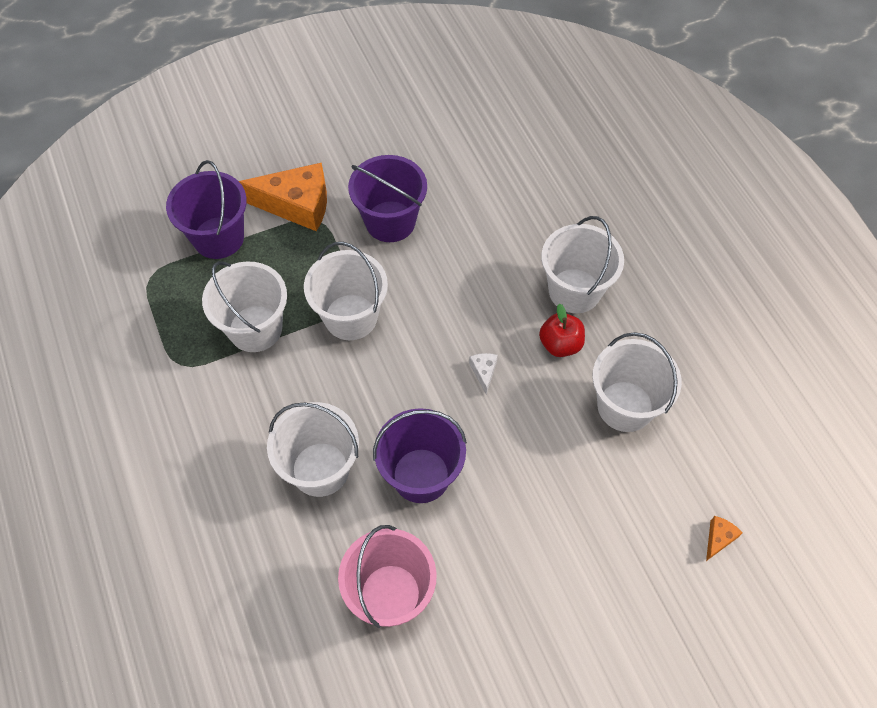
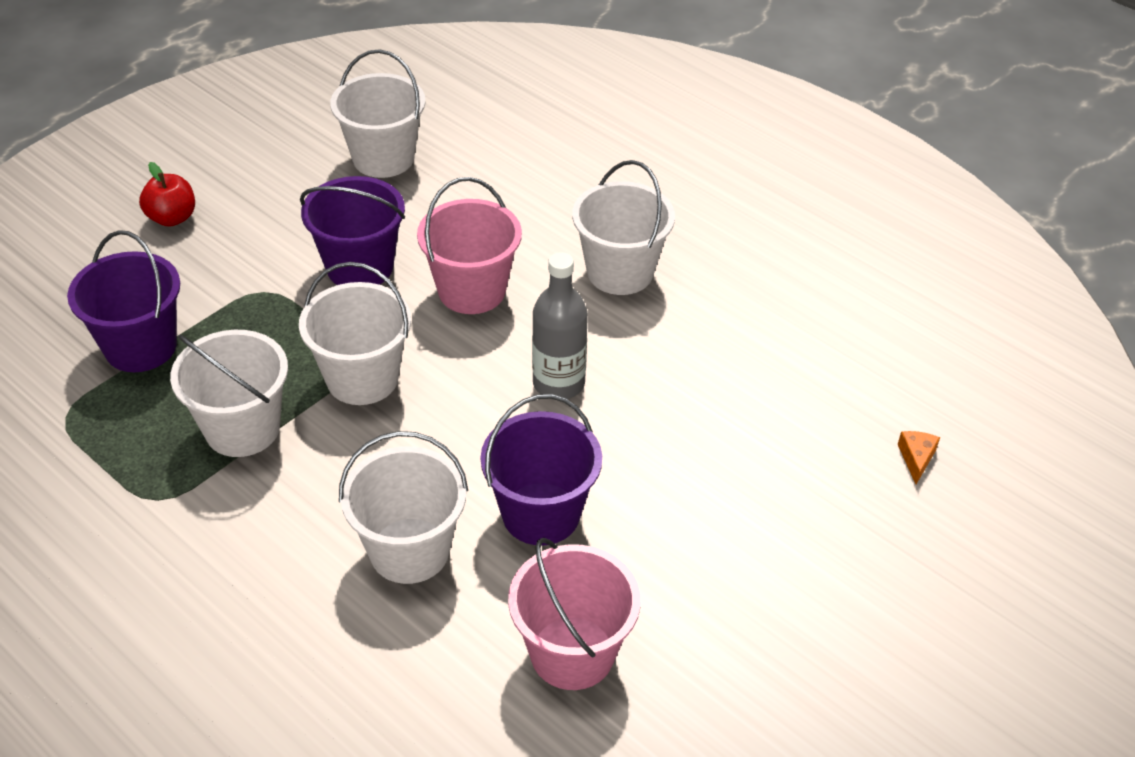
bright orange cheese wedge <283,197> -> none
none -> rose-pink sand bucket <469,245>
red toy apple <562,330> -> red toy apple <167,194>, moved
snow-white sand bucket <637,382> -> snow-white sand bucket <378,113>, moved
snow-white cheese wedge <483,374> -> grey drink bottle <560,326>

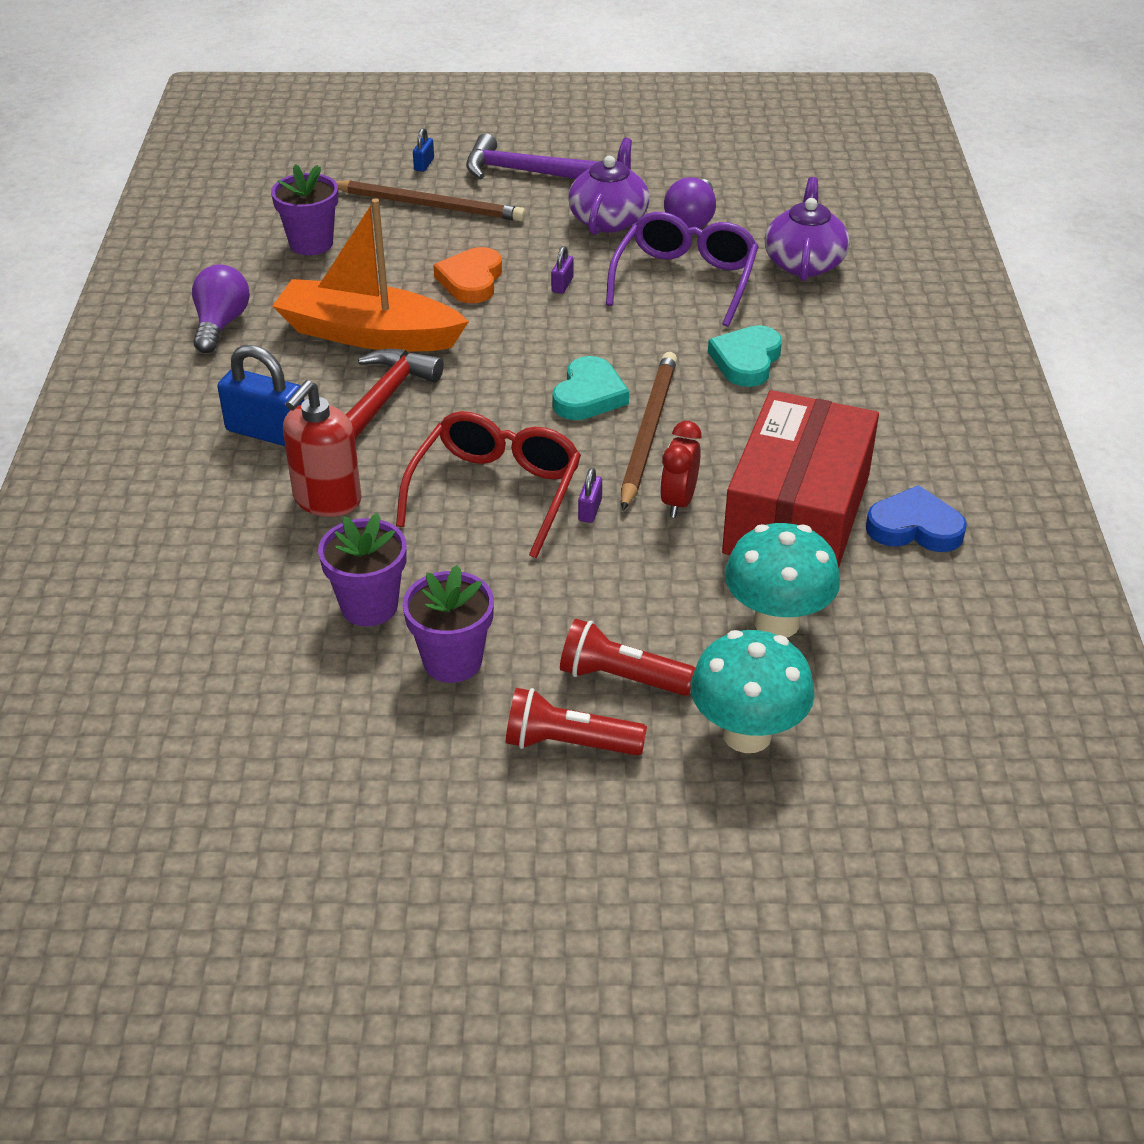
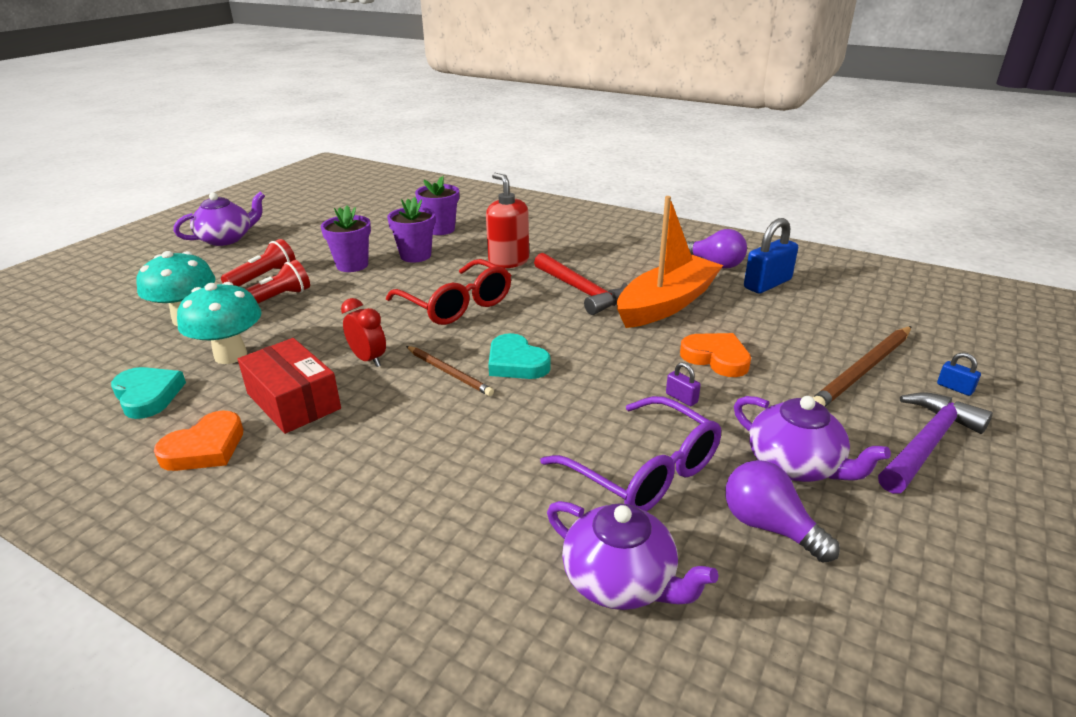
royal purple small lock <590,495> -> none
none -> royal purple tea pot <219,219>
royal blue small lock <261,395> -> royal blue small lock <771,256>, moved
royal purple flower pot <304,209> -> royal purple flower pot <437,205>, moved
turquoise heart <745,356> -> turquoise heart <148,393>, moved
royal blue heart <916,518> -> bright orange heart <199,440>
dark brown lead pencil <649,431> -> dark brown lead pencil <450,371>, x0.62
red parcel <800,479> -> red parcel <289,386>, x0.65

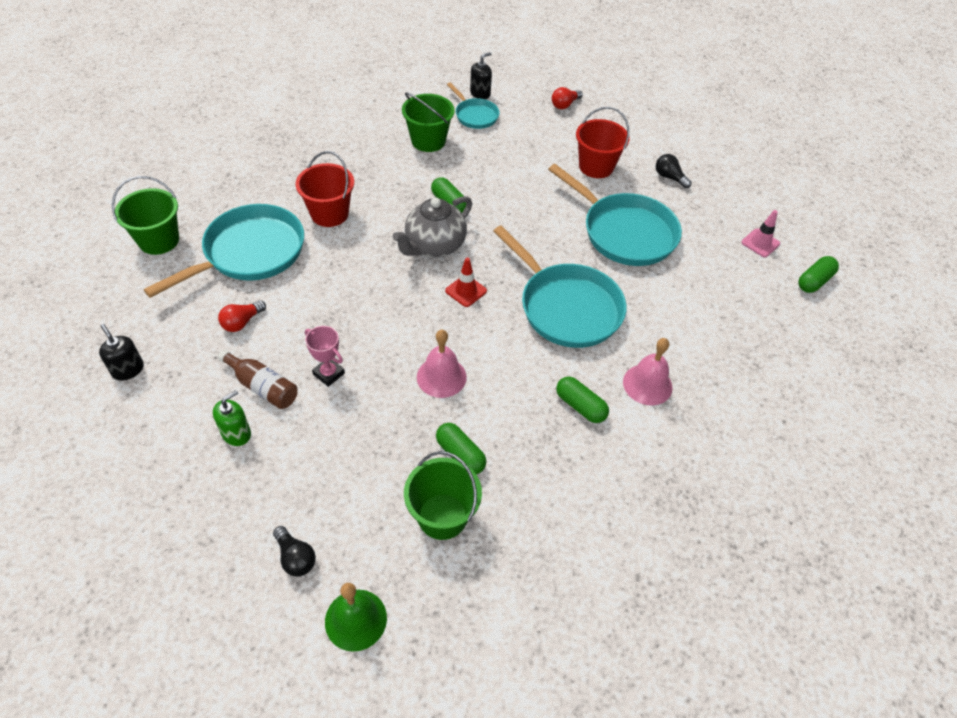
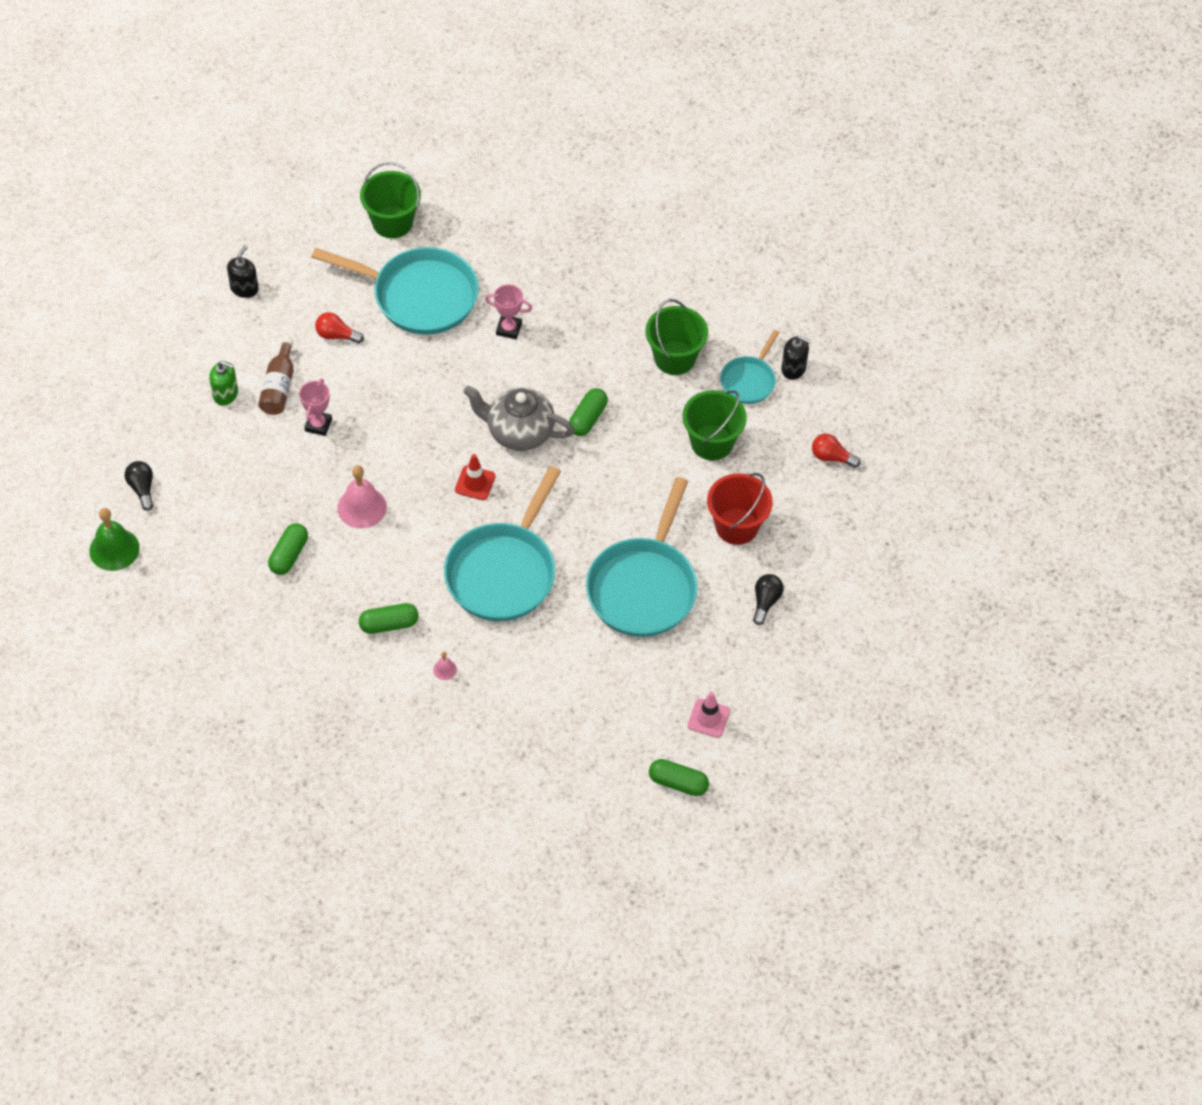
leaf-green sand bucket <443,495> -> leaf-green sand bucket <714,425>, moved
red sand bucket <325,189> -> rose-pink award cup <508,311>
ebony lightbulb <294,551> -> ebony lightbulb <138,486>, 135 degrees clockwise
leaf-green pill <582,400> -> leaf-green pill <388,618>, 60 degrees clockwise
rose-pink bell <648,371> -> rose-pink bell <445,666>, x0.46

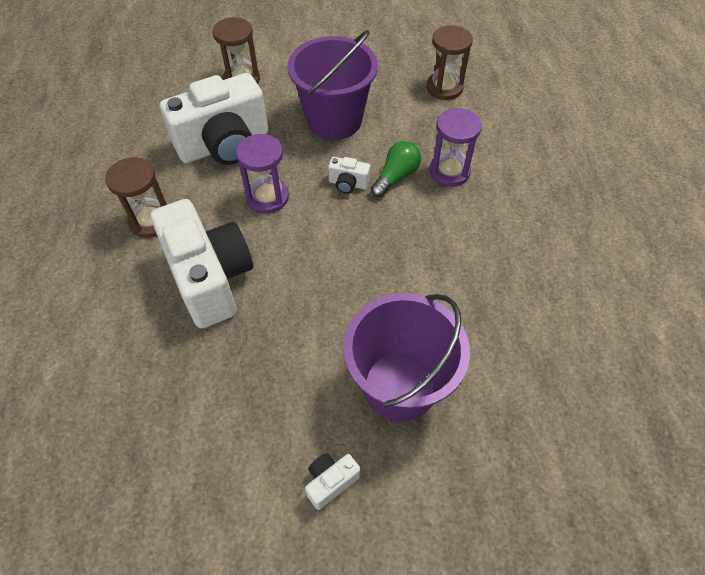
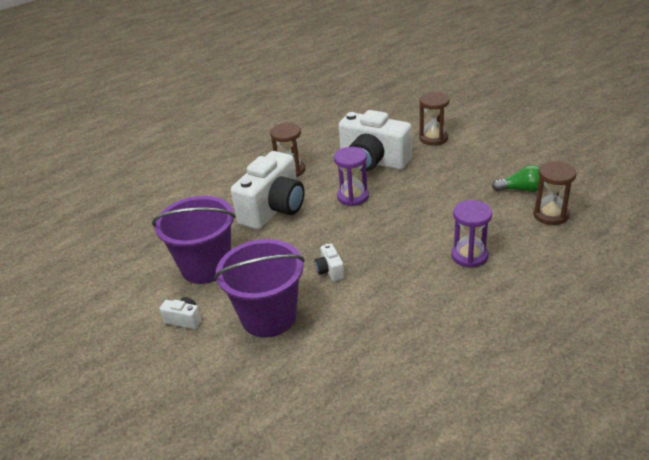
royal purple sand bucket <332,85> -> royal purple sand bucket <194,240>, moved
snow-white photo camera <349,175> -> snow-white photo camera <329,262>, moved
leaf-green lightbulb <396,169> -> leaf-green lightbulb <518,178>, moved

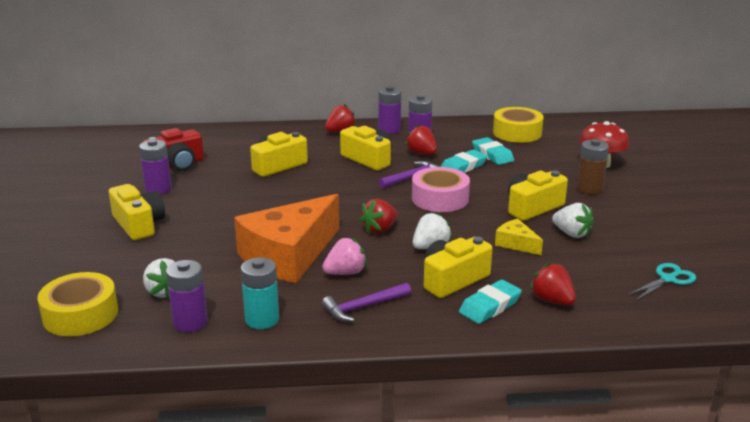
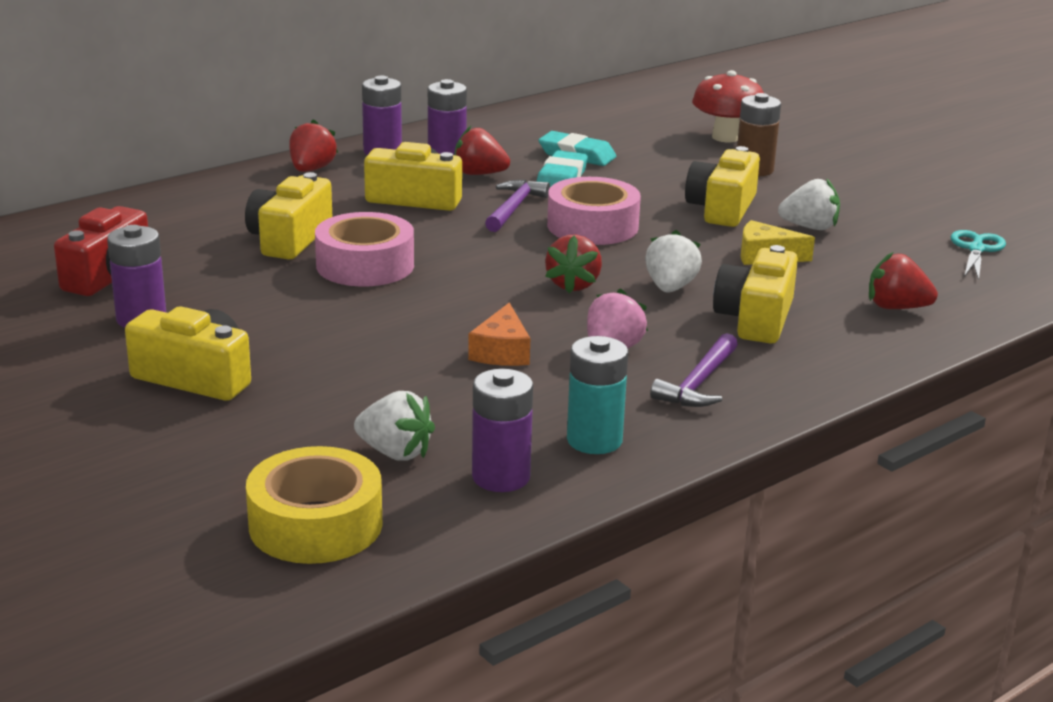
turquoise eraser <490,302> -> none
yellow roll of tape <518,125> -> none
none -> rose-pink roll of tape <364,249>
bright orange cheese wedge <286,238> -> bright orange cheese wedge <499,334>, x0.43

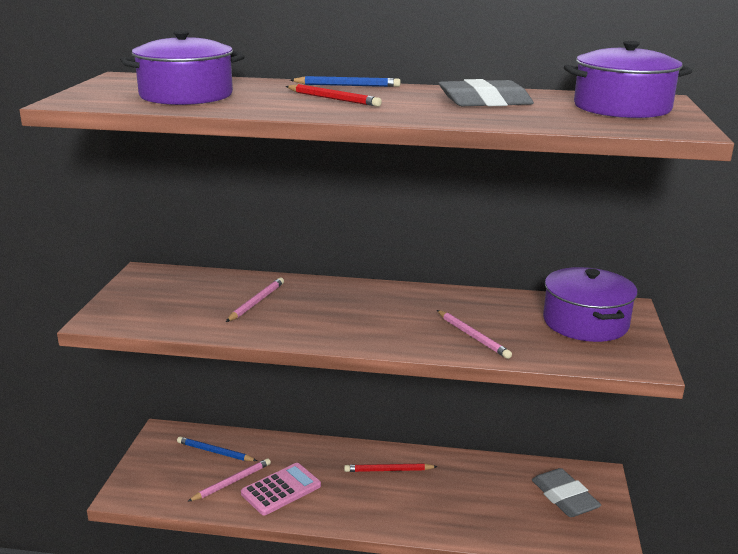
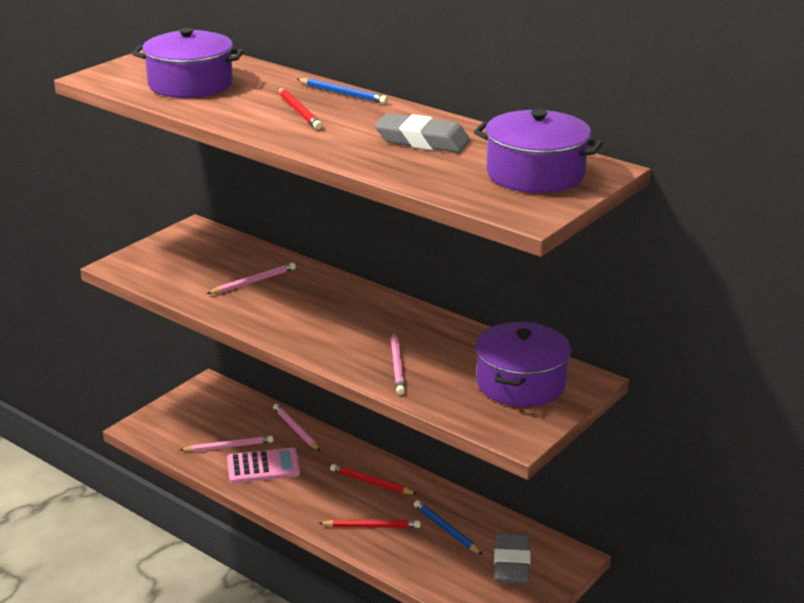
none -> rose-pink lead pencil <296,427>
none -> red lead pencil <369,524>
royal blue lead pencil <217,449> -> royal blue lead pencil <448,527>, moved

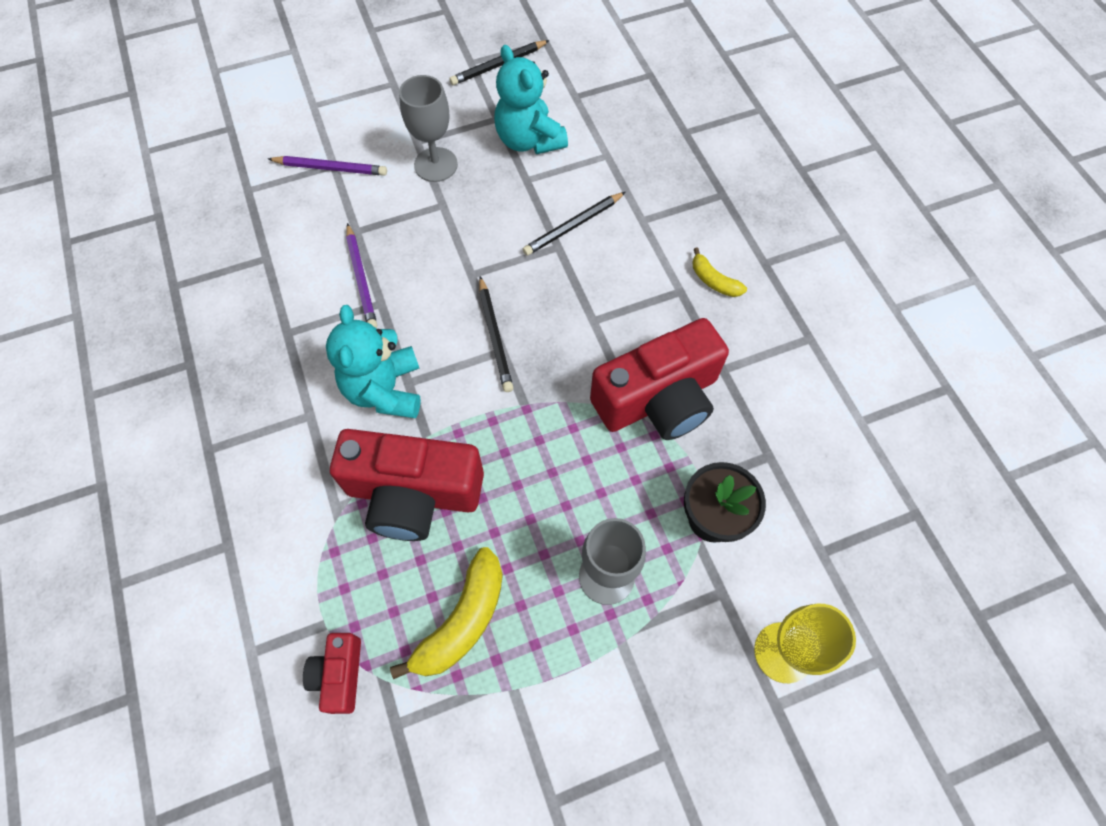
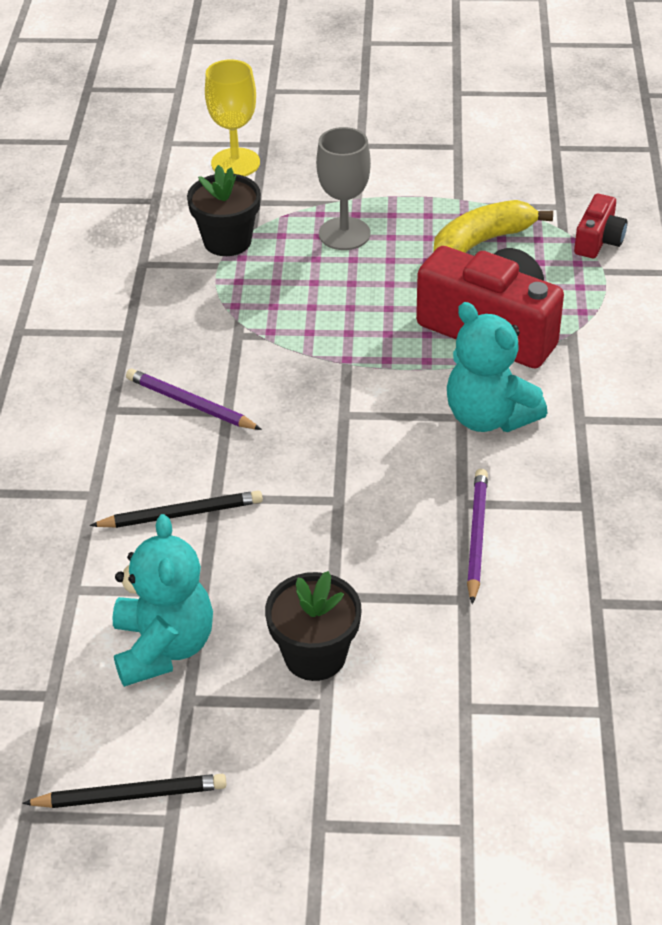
ebony lead pencil <496,334> -> none
red photo camera <659,379> -> none
yellow toy banana <720,272> -> none
royal purple lead pencil <327,166> -> royal purple lead pencil <194,399>, moved
grey wine glass <428,128> -> ebony flower pot <313,626>
turquoise teddy <373,361> -> turquoise teddy <497,367>, 120 degrees clockwise

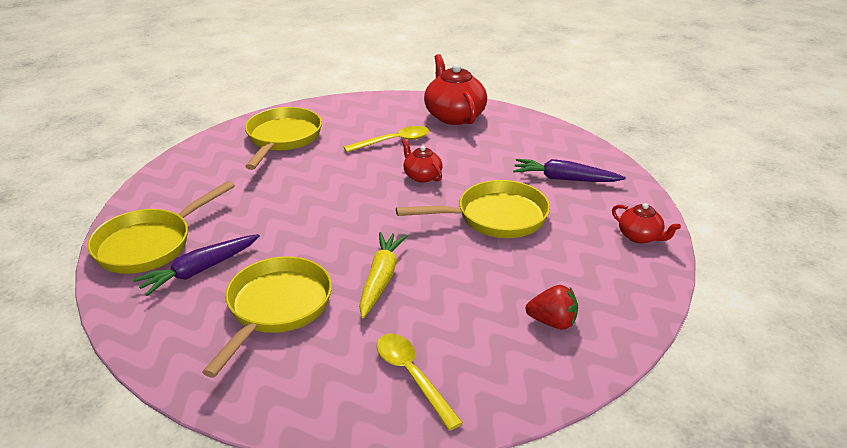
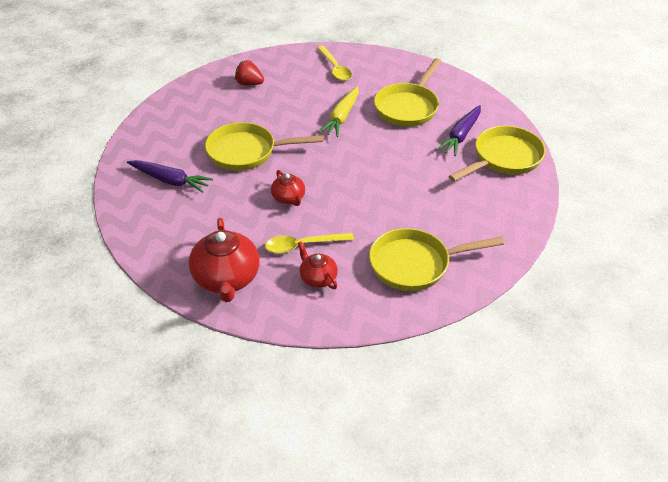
red tea pot <646,223> -> red tea pot <318,265>, moved
royal purple carrot <196,265> -> royal purple carrot <458,130>, 150 degrees clockwise
yellow skillet <283,138> -> yellow skillet <436,259>, 60 degrees clockwise

